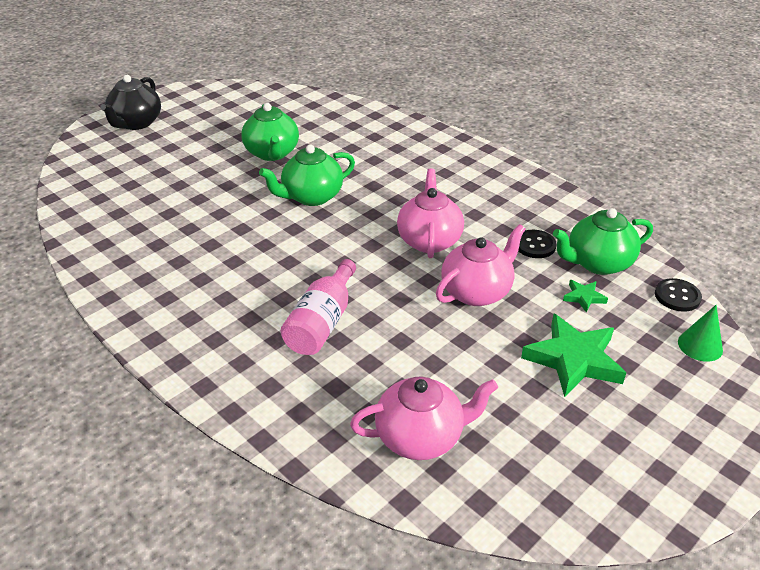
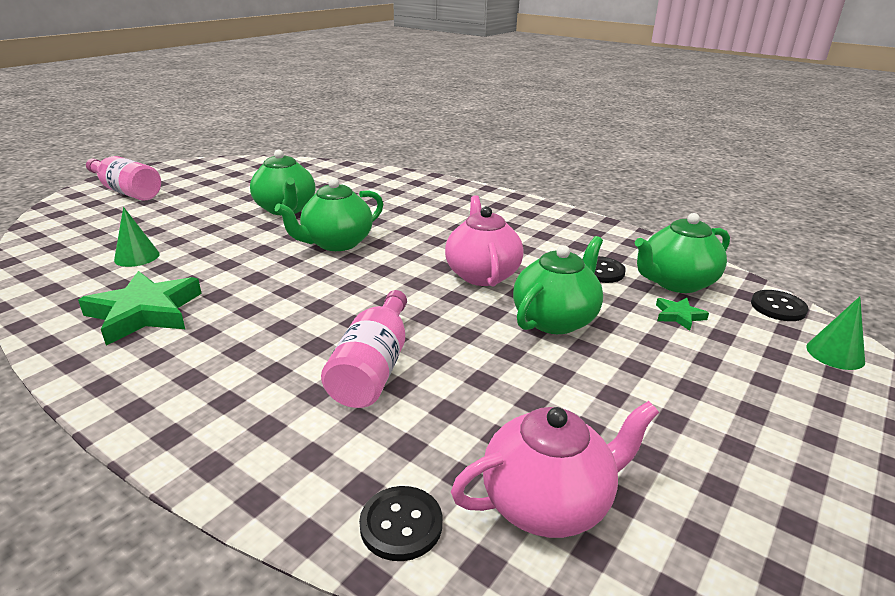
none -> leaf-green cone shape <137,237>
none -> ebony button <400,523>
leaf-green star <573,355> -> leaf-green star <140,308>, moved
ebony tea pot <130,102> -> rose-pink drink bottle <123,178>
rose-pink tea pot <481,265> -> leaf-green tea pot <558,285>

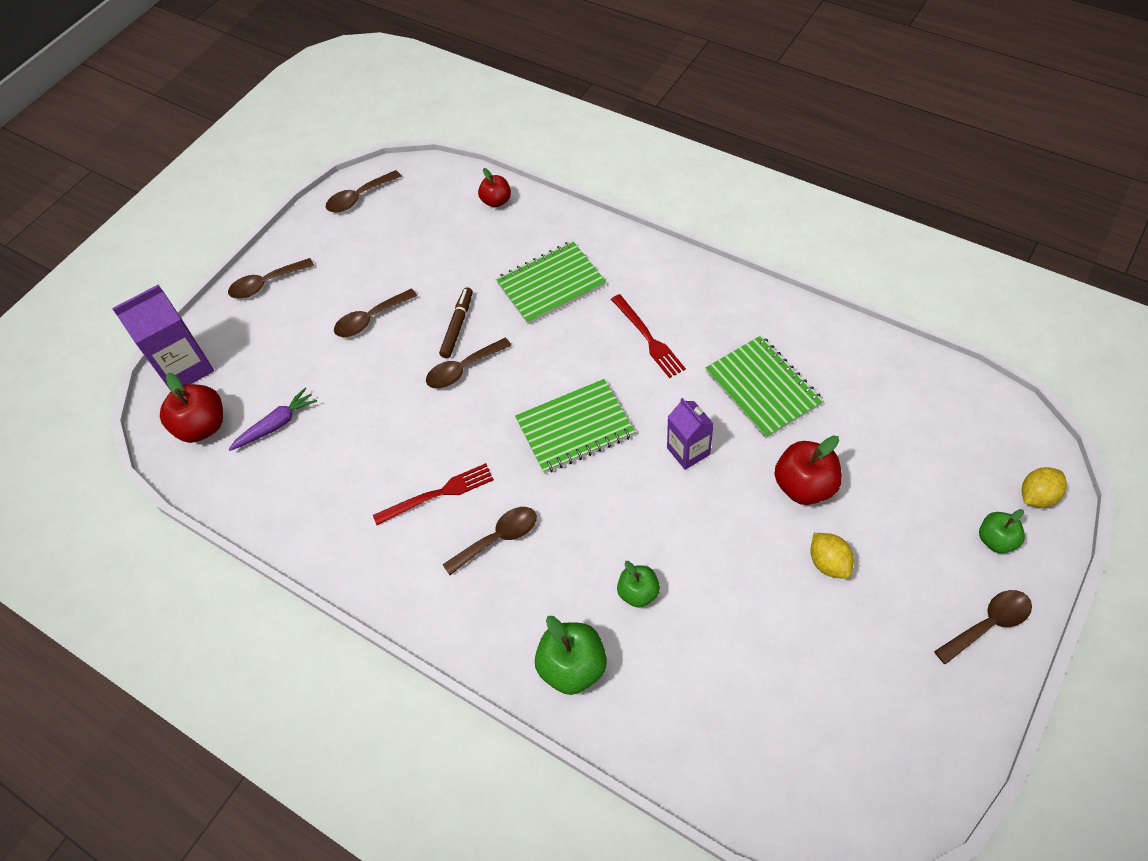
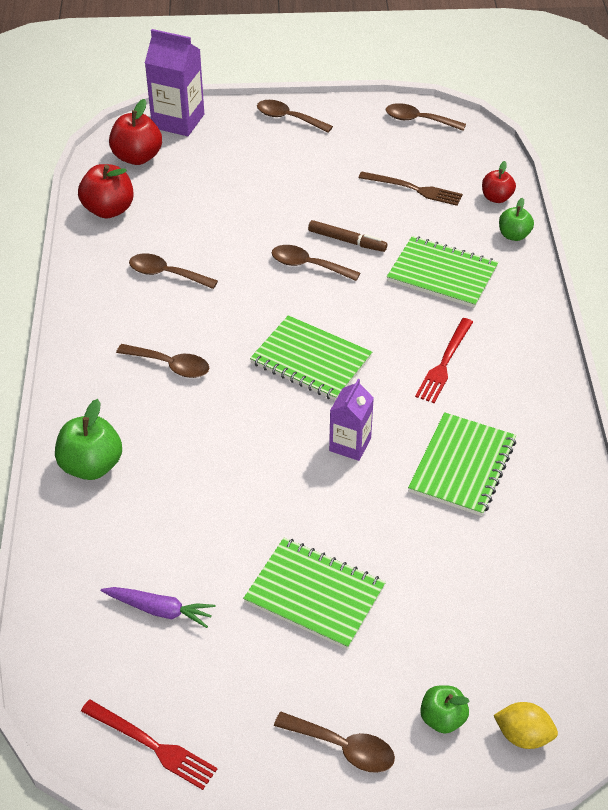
none -> dark brown table fork <411,189>
royal purple carrot <272,419> -> royal purple carrot <158,607>, moved
dark brown spoon <375,312> -> dark brown spoon <173,271>, moved
red table fork <433,494> -> red table fork <149,744>, moved
leaf-green toy apple <638,584> -> leaf-green toy apple <516,219>, moved
red toy apple <808,470> -> red toy apple <106,191>, moved
yellow lemon <832,556> -> leaf-green notebook <314,593>
dark brown marker <456,322> -> dark brown marker <347,236>, 45 degrees clockwise

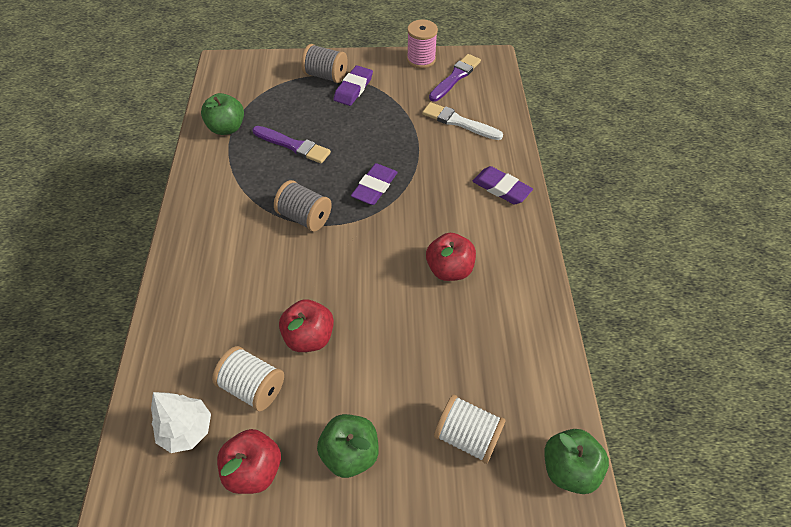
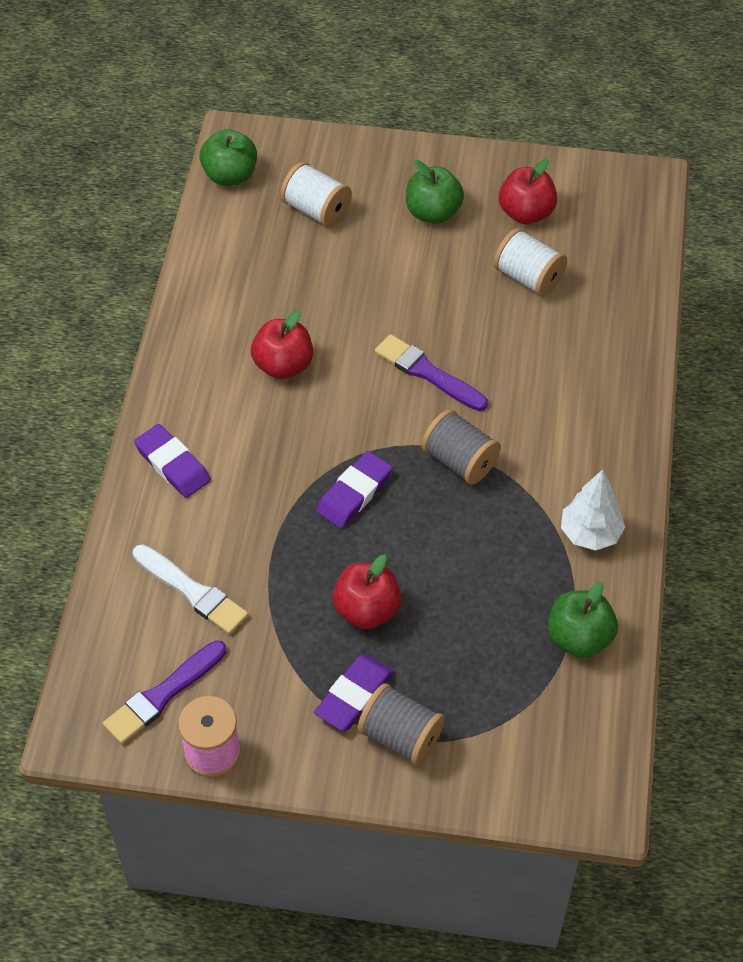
snow-white toy tree <181,422> -> snow-white toy tree <593,510>, moved
royal purple paint brush <291,145> -> royal purple paint brush <431,372>, moved
red toy apple <306,325> -> red toy apple <367,592>, moved

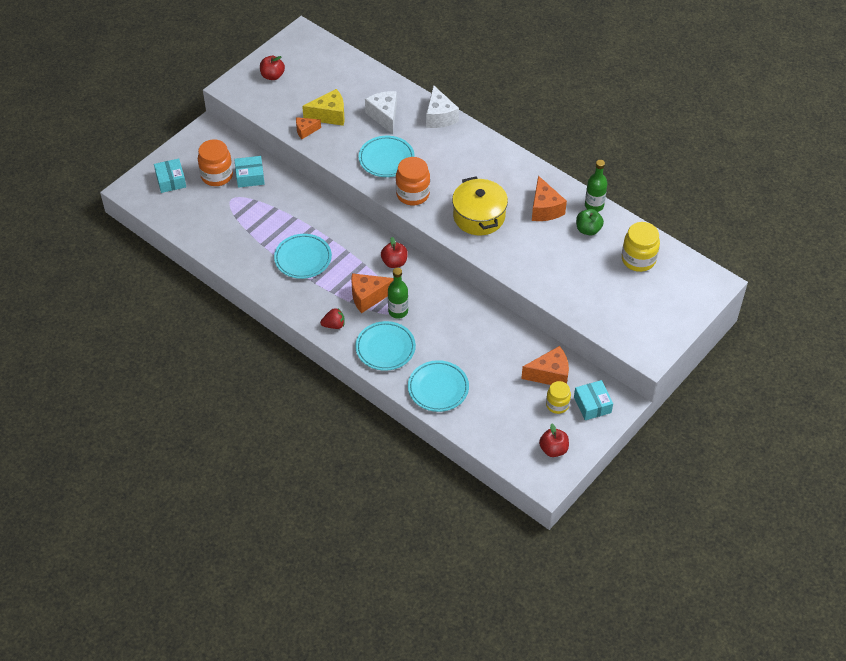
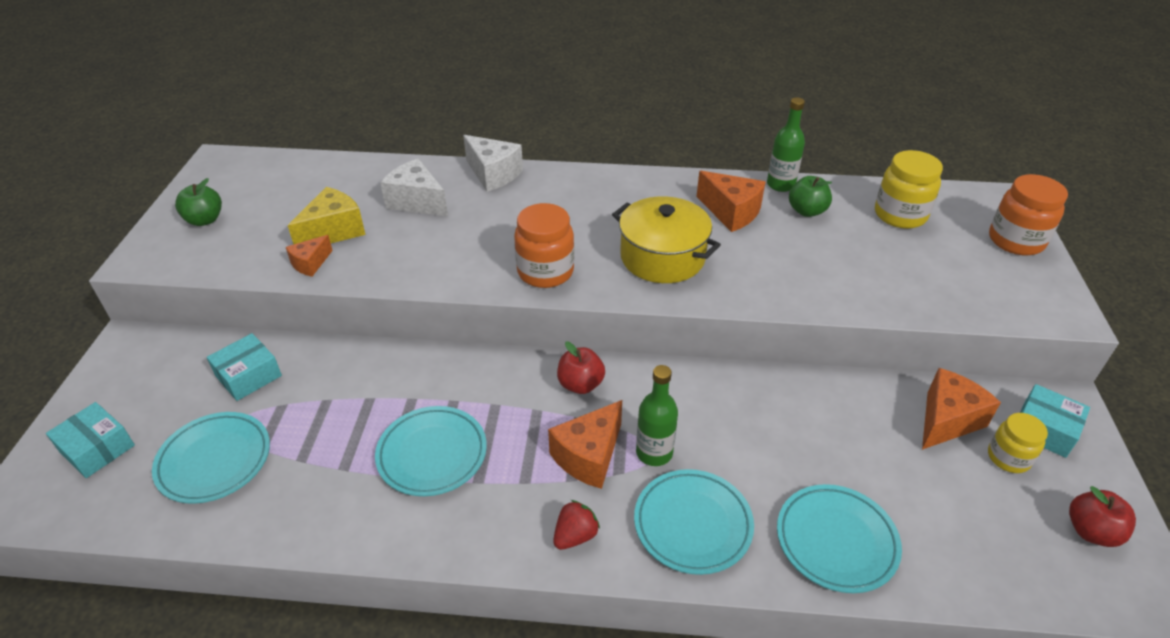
bright orange preserve jar <215,162> -> bright orange preserve jar <1028,215>, moved
turquoise flat dish <387,156> -> turquoise flat dish <211,458>, moved
red toy apple <272,68> -> leaf-green toy apple <198,202>

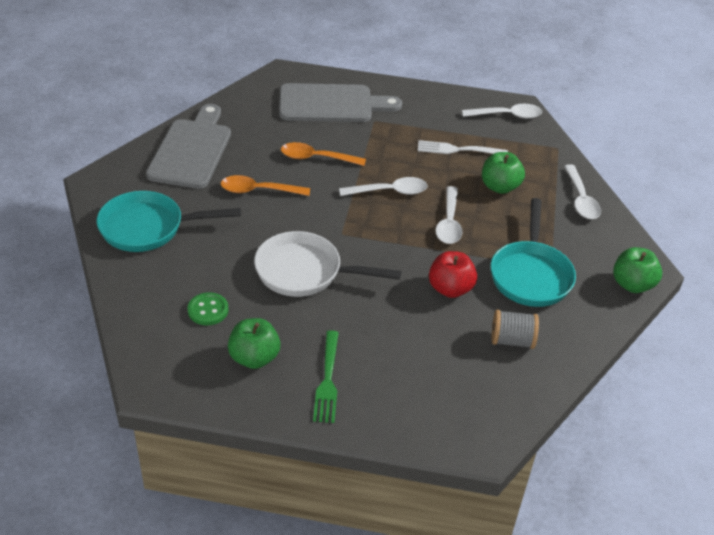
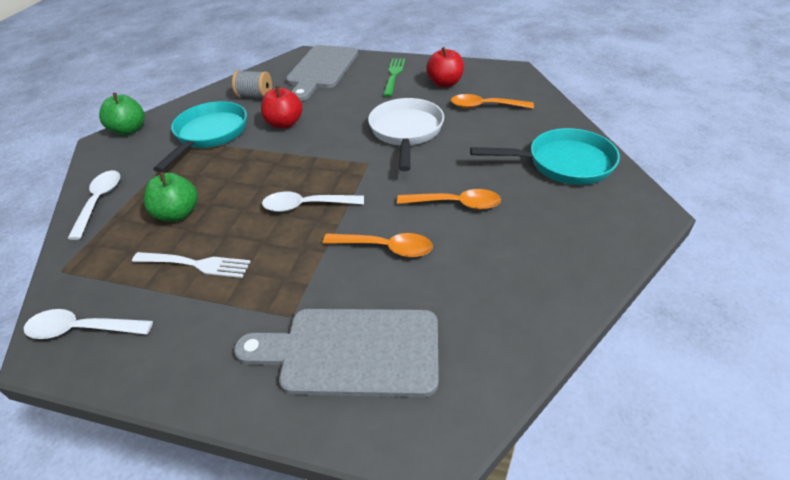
snow-white spoon <449,215> -> none
grey cutting board <188,146> -> grey cutting board <322,73>, moved
leaf-green button <208,308> -> bright orange spoon <492,101>
leaf-green toy apple <254,343> -> red toy apple <445,67>
snow-white skillet <327,264> -> snow-white skillet <406,134>, 105 degrees counterclockwise

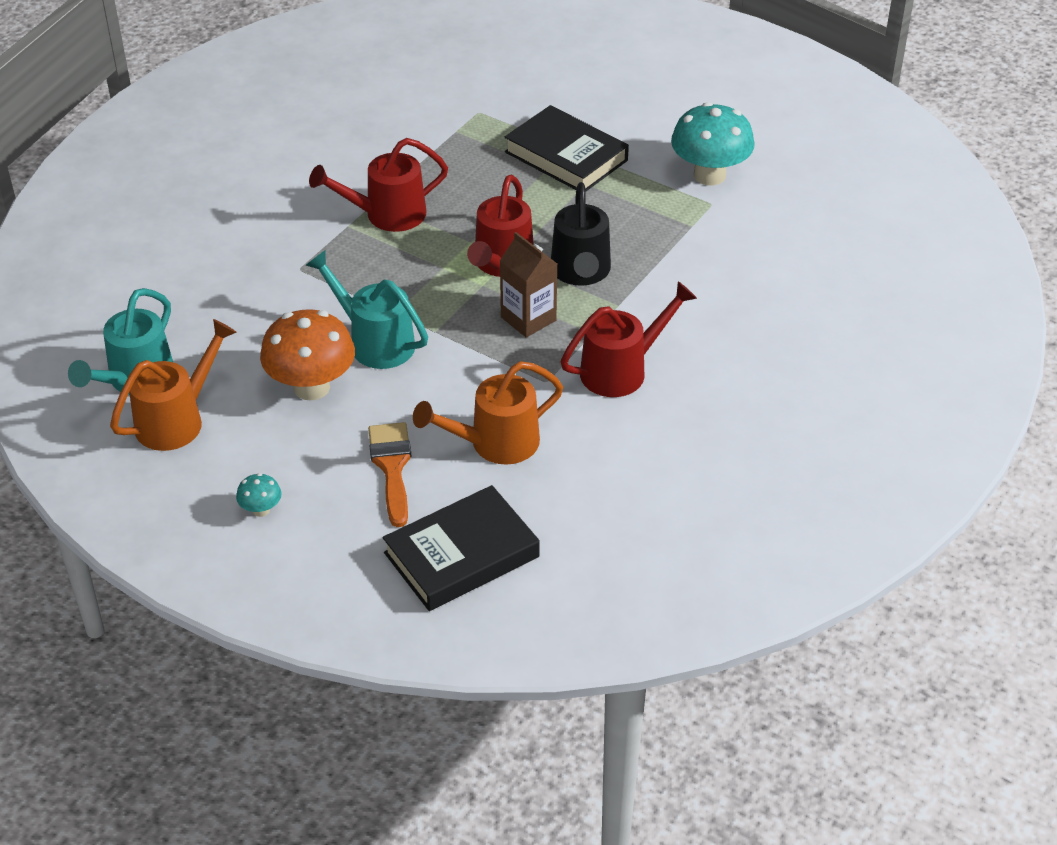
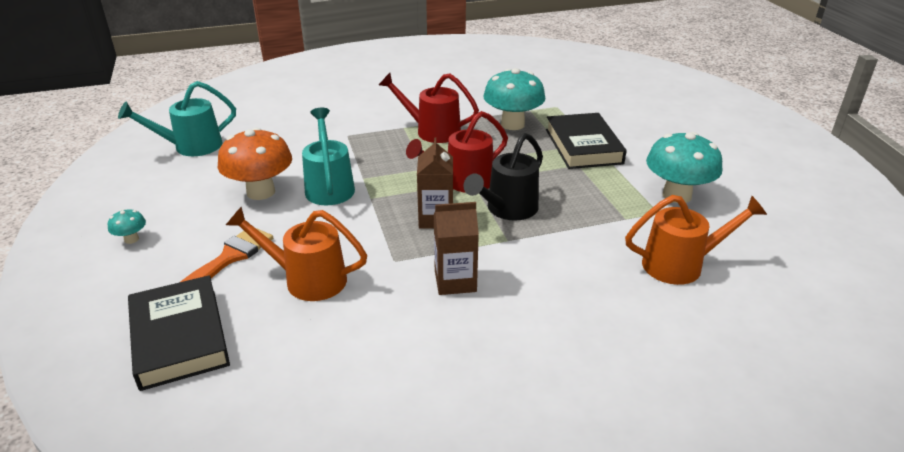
none -> turquoise mushroom <514,99>
bright orange watering pot <173,385> -> bright orange watering pot <696,240>, moved
red watering pot <629,339> -> dark brown juice carton <456,248>
ebony book <461,548> -> ebony book <179,333>, 60 degrees clockwise

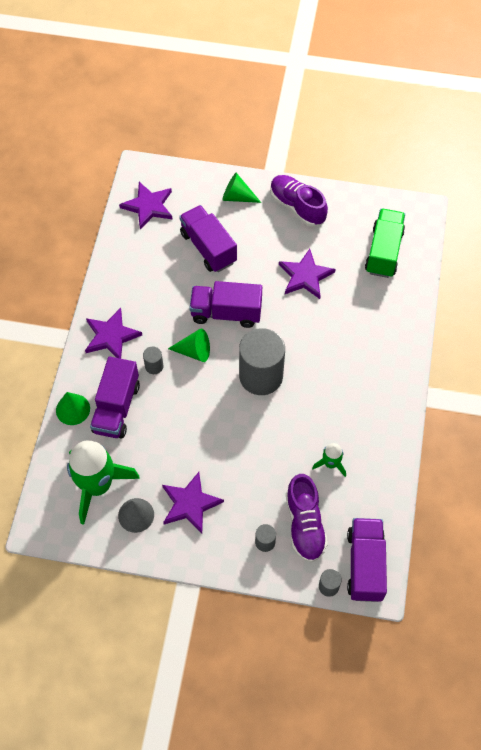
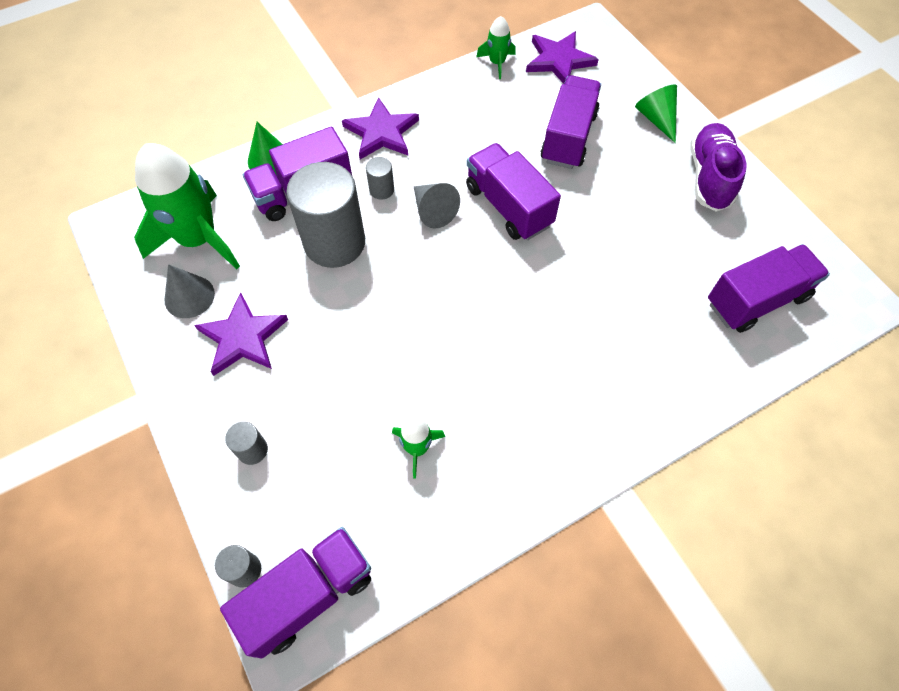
royal purple star <307,274> -> none
royal purple sneaker <307,518> -> none
none -> leaf-green spaceship <496,47>
grey solid cylinder <262,361> -> grey solid cylinder <325,215>, moved
leaf-green cone shape <189,345> -> grey cone shape <437,205>
leaf-green toy truck <385,243> -> royal purple toy truck <769,288>

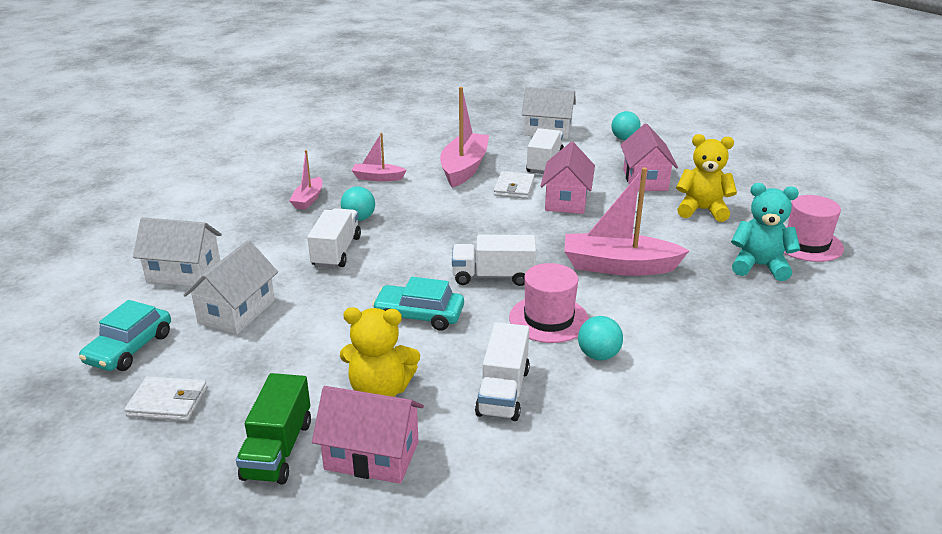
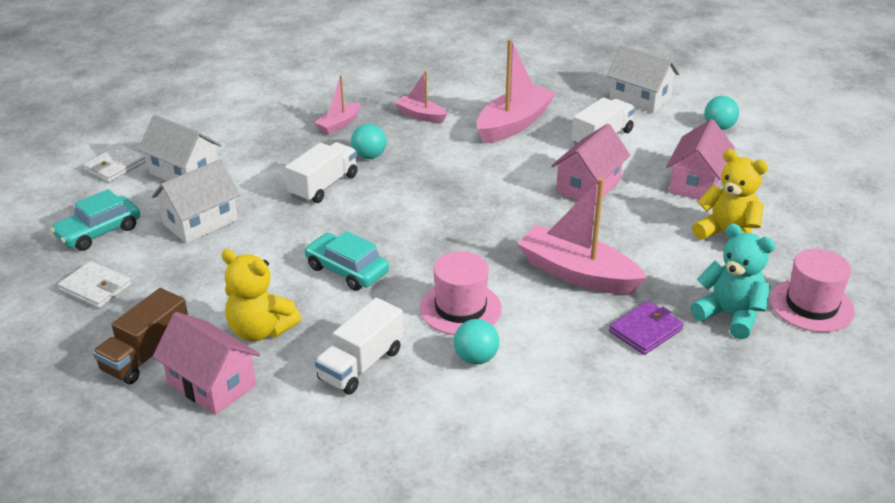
snow-white toy truck <494,260> -> none
none -> royal purple wallet <646,328>
snow-white wallet <514,185> -> snow-white wallet <114,163>, moved
leaf-green toy truck <273,429> -> dark brown toy truck <140,336>

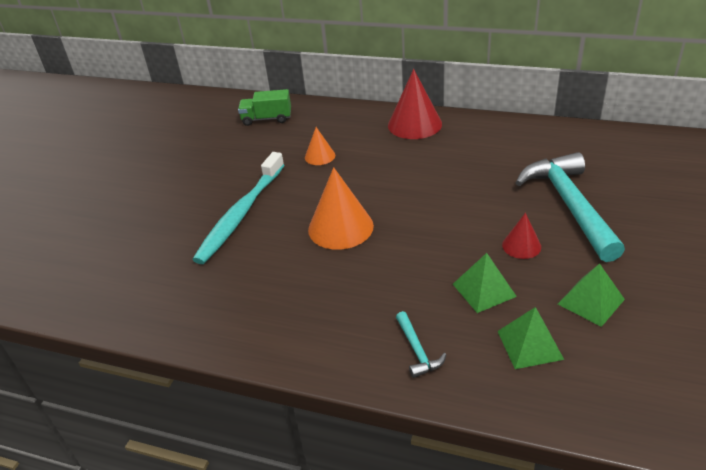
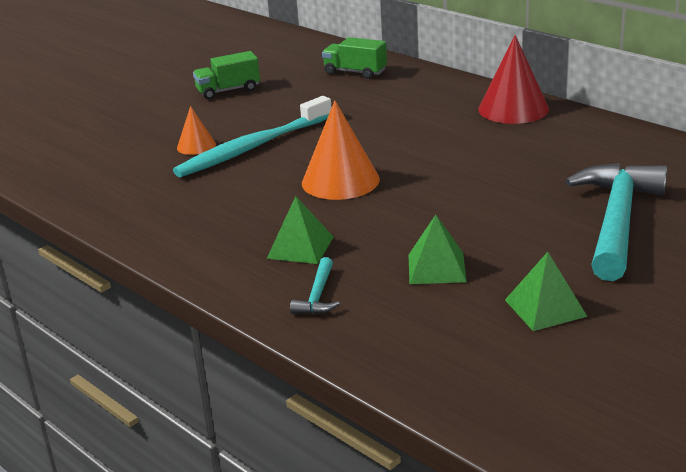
red cone shape <521,236> -> none
none -> leaf-green toy truck <226,75>
bright orange cone shape <320,146> -> bright orange cone shape <196,130>, moved
leaf-green pyramid shape <530,338> -> leaf-green pyramid shape <300,230>, moved

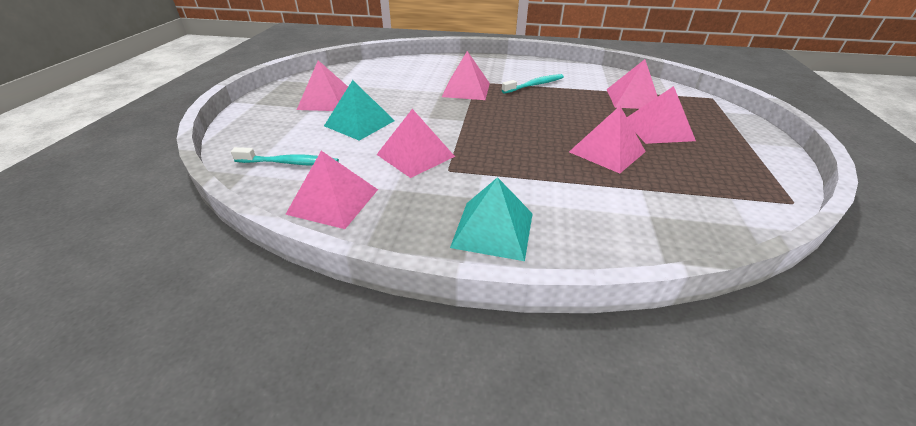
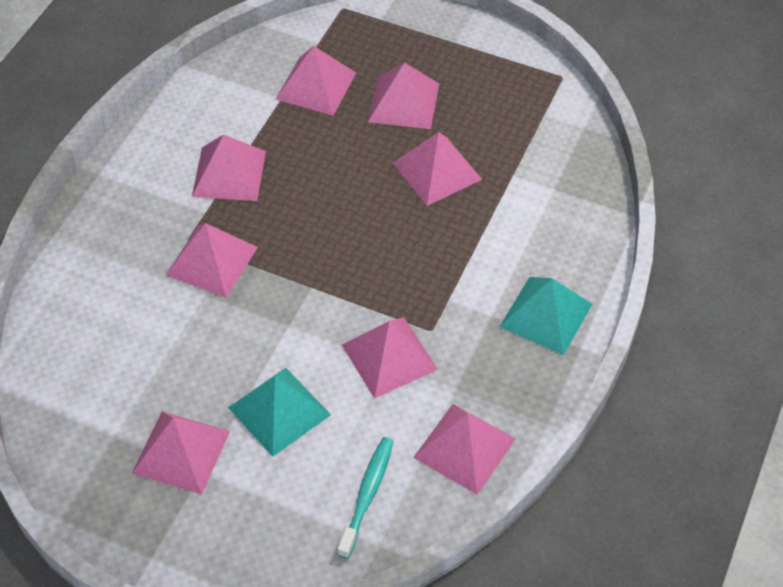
turquoise dental brush <533,84> -> rose-pink pyramid shape <229,168>

